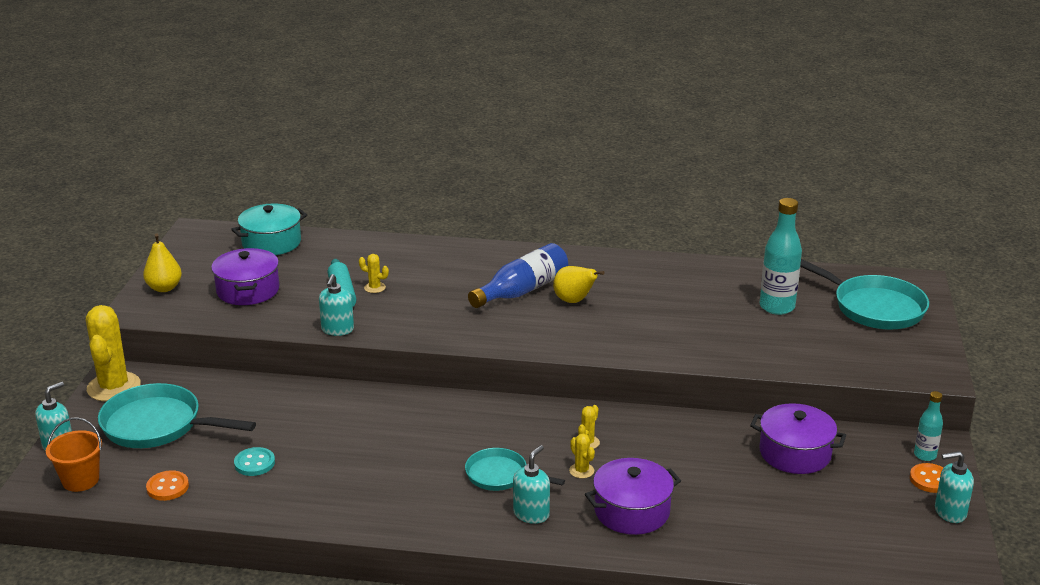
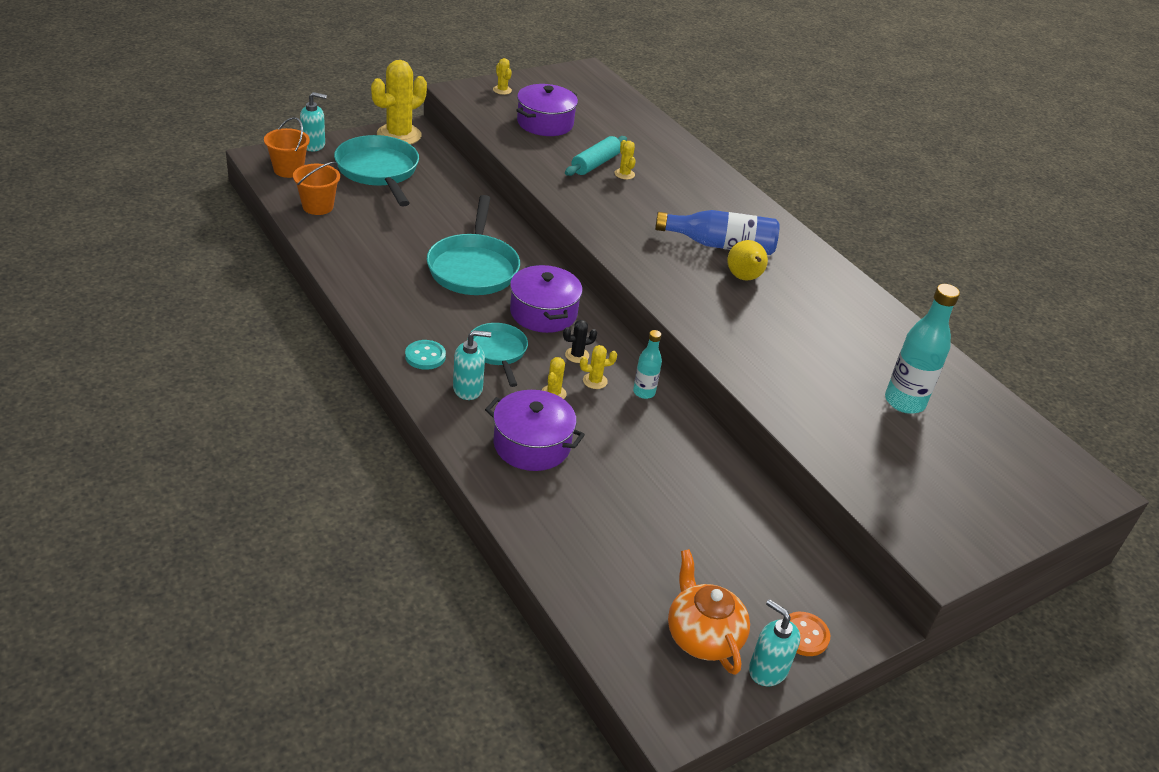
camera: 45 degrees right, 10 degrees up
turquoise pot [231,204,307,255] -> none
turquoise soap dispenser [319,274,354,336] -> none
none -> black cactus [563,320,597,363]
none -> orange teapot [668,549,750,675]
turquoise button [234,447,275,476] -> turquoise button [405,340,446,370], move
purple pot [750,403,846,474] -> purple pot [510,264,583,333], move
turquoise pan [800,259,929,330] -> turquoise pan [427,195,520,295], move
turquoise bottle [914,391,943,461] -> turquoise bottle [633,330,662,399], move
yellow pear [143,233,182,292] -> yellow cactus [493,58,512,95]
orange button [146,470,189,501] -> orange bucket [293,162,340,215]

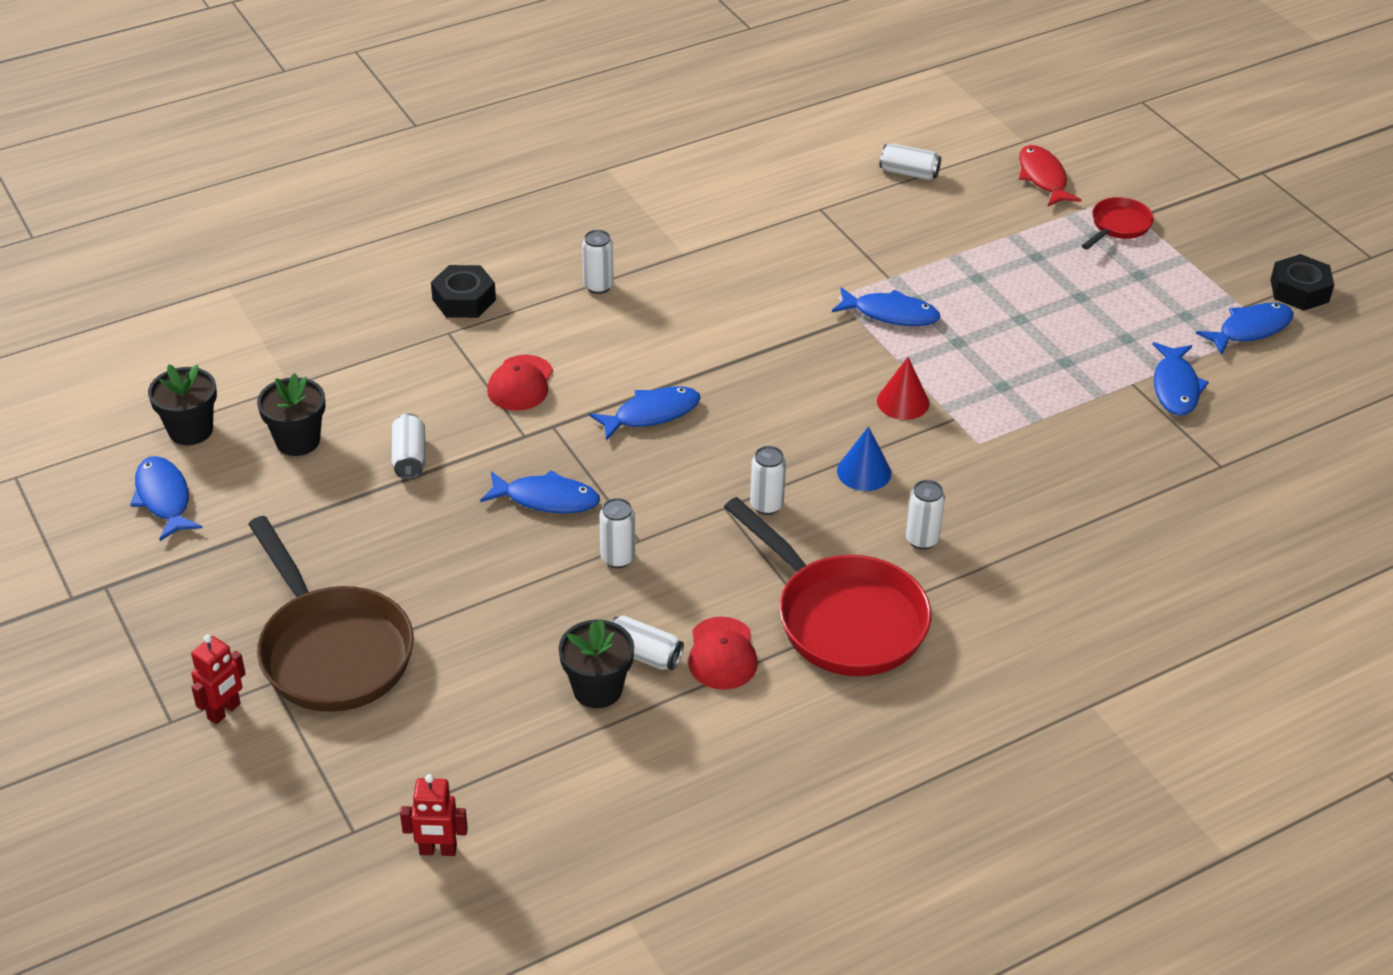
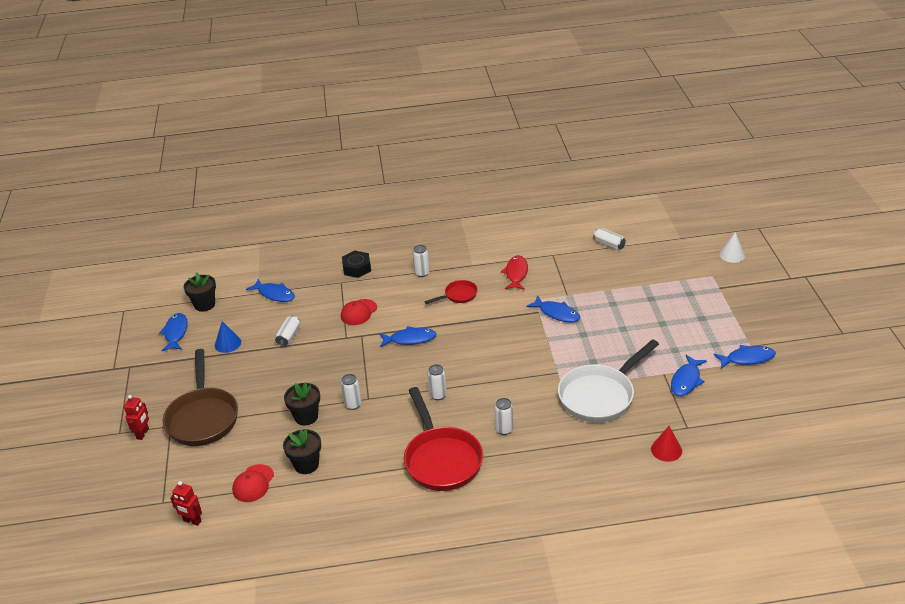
camera: 25 degrees right, 5 degrees down
white can [610,615,684,670] -> none
black nut [1270,254,1334,311] -> none
none -> white pan [558,339,659,422]
none -> white cone [719,232,745,263]
black flower pot [257,373,325,456] -> black flower pot [284,382,320,426], move
blue fish [480,470,600,513] -> blue fish [246,279,295,302], move
red cap [688,617,758,690] -> red cap [232,464,274,502], move
blue cone [837,426,891,491] -> blue cone [215,321,241,353], move
red cone [877,357,929,420] -> red cone [651,426,682,462], move
red fish [1019,145,1082,206] -> red fish [501,255,528,290], move
red pan [1082,197,1154,250] -> red pan [425,280,478,304], move
red robot [191,635,246,724] -> red robot [124,395,149,440], 45 degrees counterclockwise

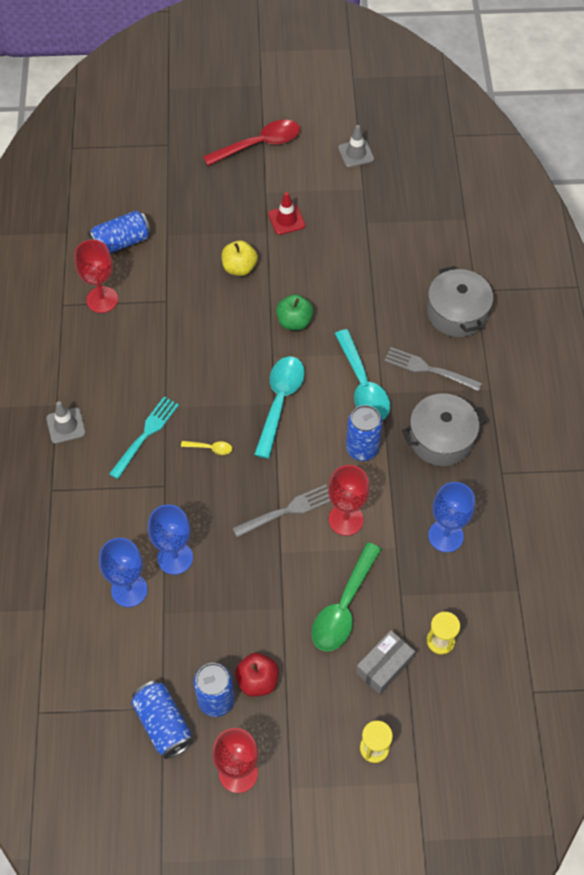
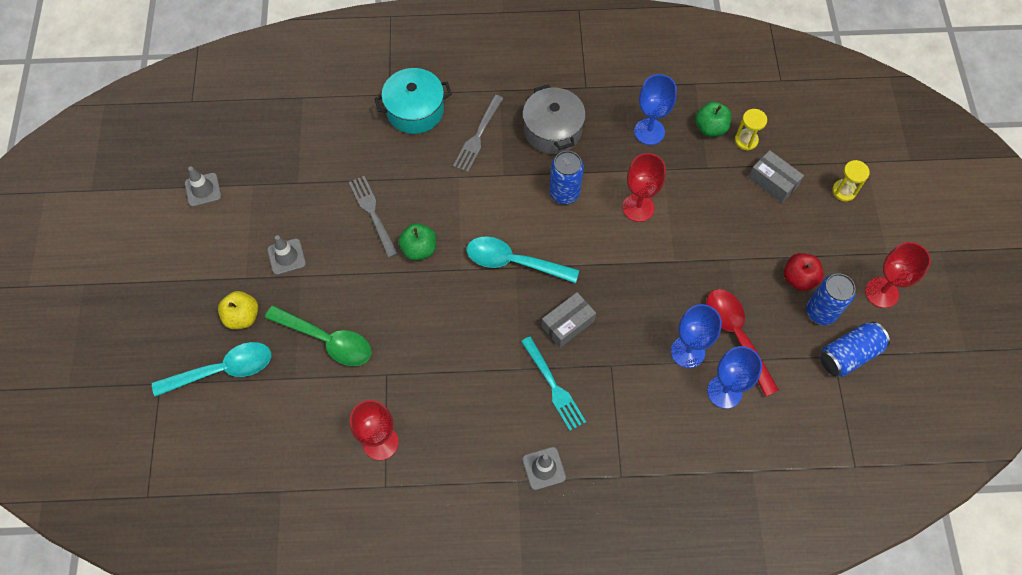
camera: 90 degrees left, 5 degrees up
blue can [88,211,151,254] -> none
none -> green apple [695,102,731,137]
red spoon [203,120,300,166] -> red spoon [706,289,779,397], move
yellow apple [222,241,258,276] -> yellow apple [218,291,258,329], move
grey fork [232,484,331,537] -> grey fork [349,176,398,258], move
green spoon [312,542,381,651] -> green spoon [265,305,371,366], move
turquoise spoon [335,329,390,420] -> turquoise spoon [152,342,271,397], move
yellow spoon [181,441,232,455] -> grey box [541,292,596,348]
red traffic cone [268,192,305,235] -> grey traffic cone [267,235,306,275]
grey pot [427,266,493,337] -> turquoise pot [374,68,452,134]
turquoise fork [109,397,179,479] -> turquoise fork [521,336,586,431], 150 degrees counterclockwise

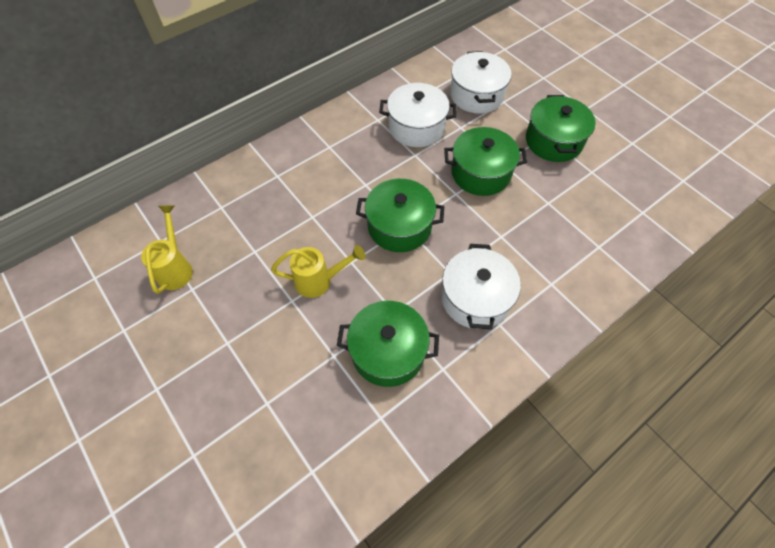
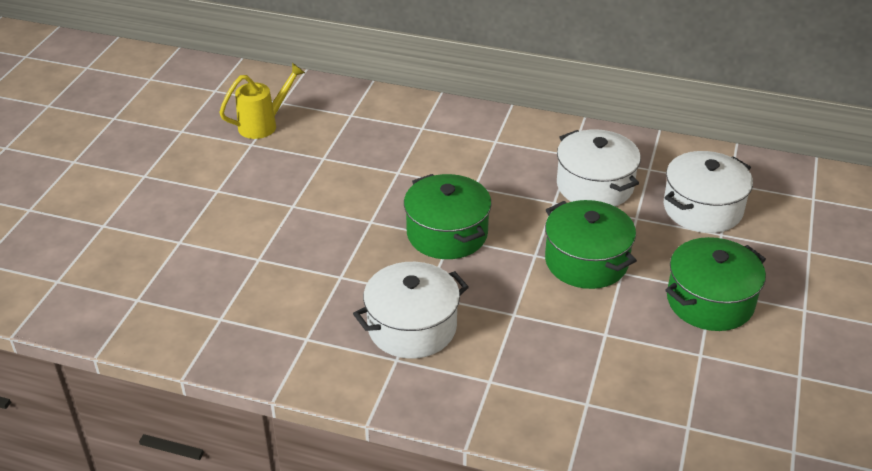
camera: 55 degrees right, 20 degrees down
yellow watering can [271,245,365,298] -> none
green pot [337,301,439,387] -> none

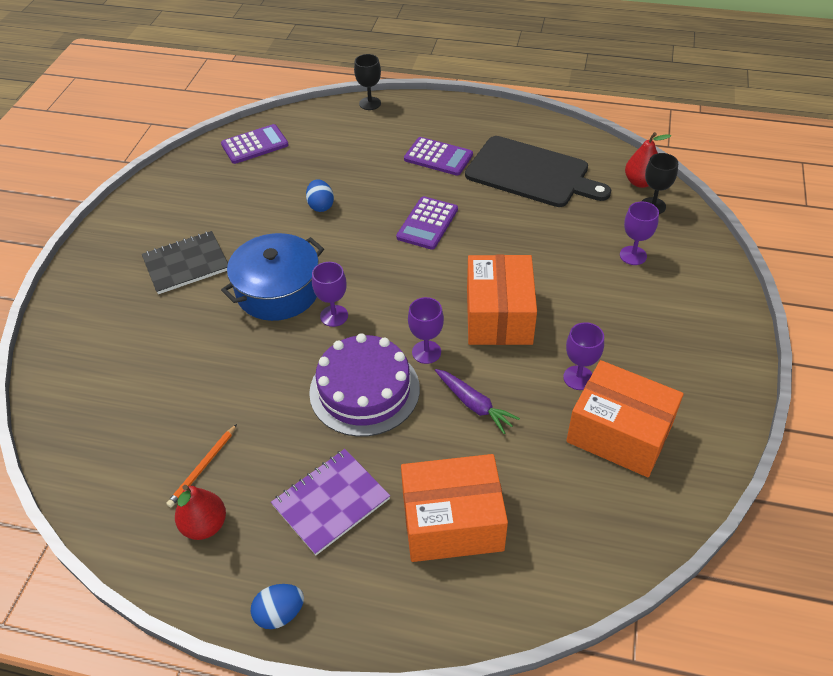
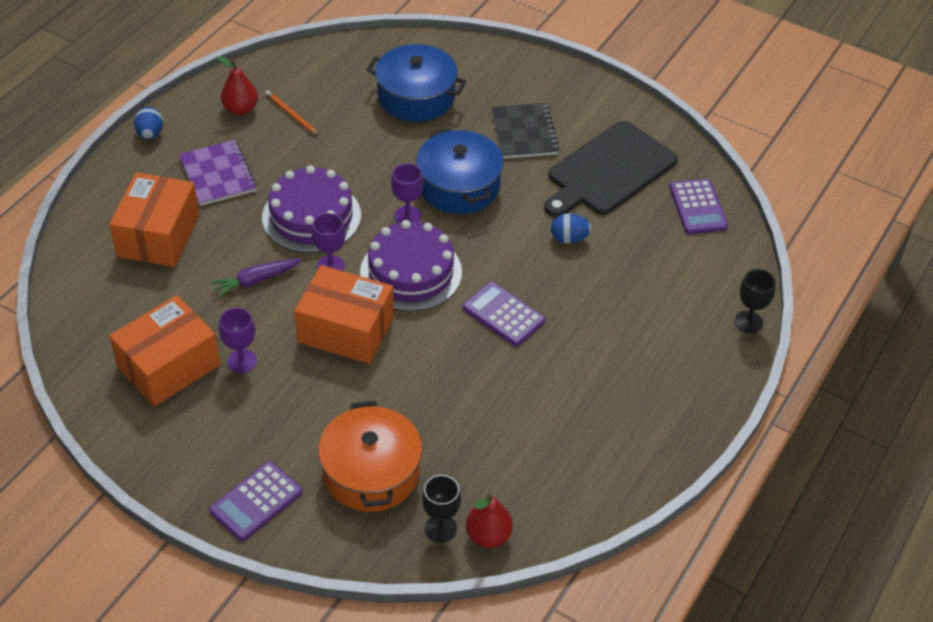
camera: 105 degrees right, 0 degrees up
none -> purple cake [360,220,462,311]
none -> blue pot [366,44,467,122]
purple calculator [404,137,473,176] -> purple calculator [209,461,302,541], move
black cutting board [465,136,611,207] -> black cutting board [544,121,678,217], move
purple goblet [620,201,659,265] -> orange pot [318,401,422,512]

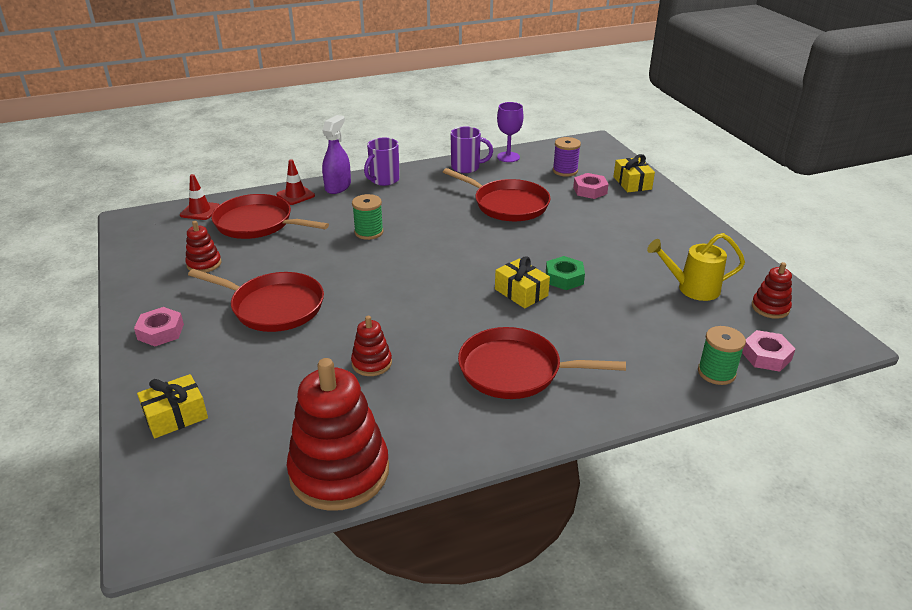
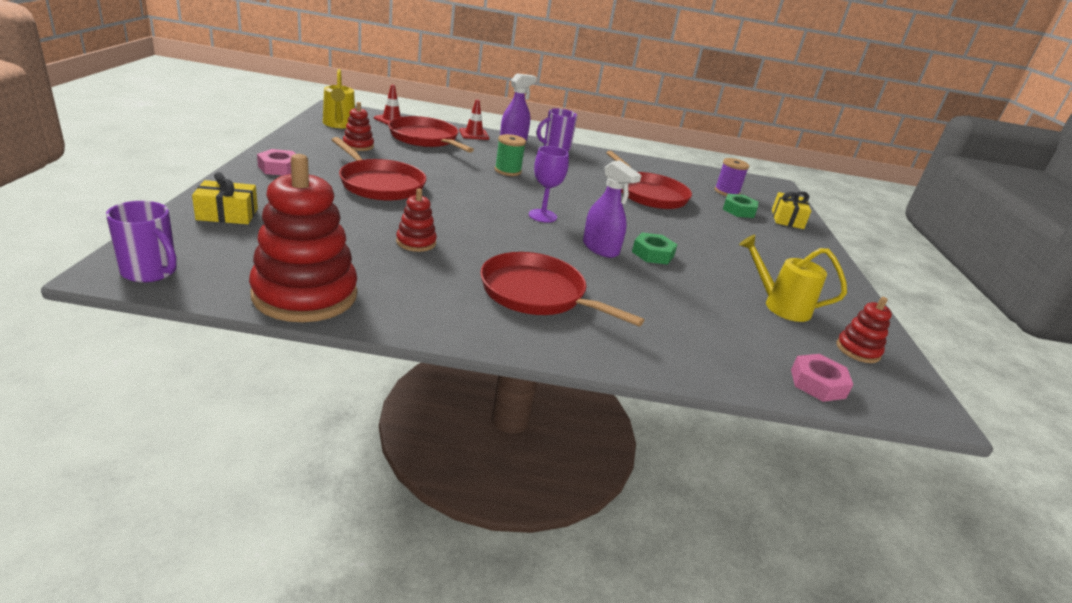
camera: 20 degrees right, 5 degrees down
green spool [698,326,746,385] -> none
none -> yellow watering can [323,69,355,128]
purple mug [450,127,493,173] -> purple mug [106,201,177,282], move
purple goblet [497,102,523,162] -> purple goblet [529,146,569,222], move
yellow gift [495,256,550,308] -> purple spray bottle [583,160,642,258]
pink nut [573,173,609,199] -> green nut [723,194,759,218]

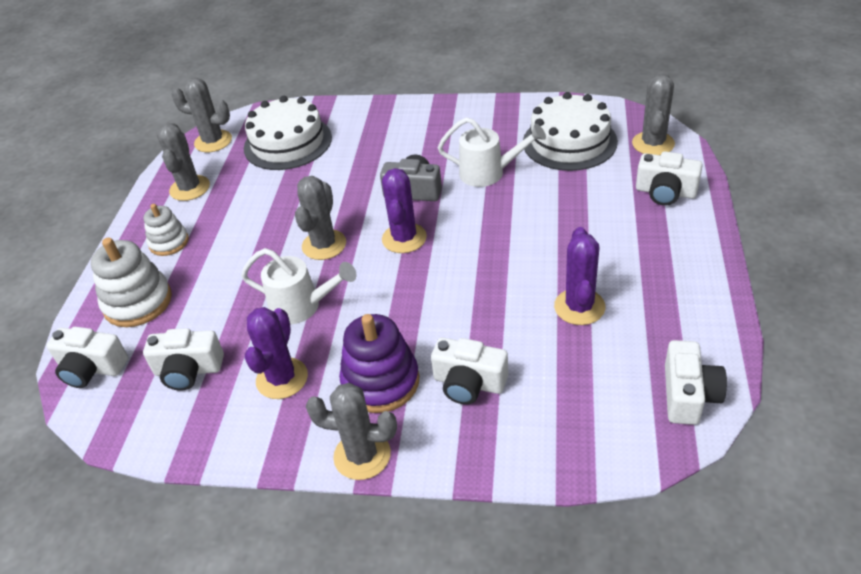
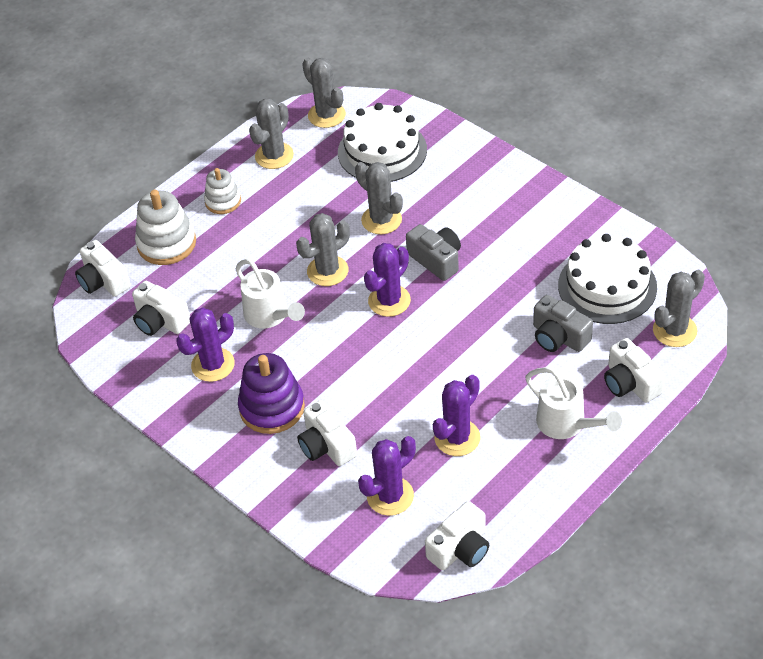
camera: 35 degrees right, 5 degrees up
none -> purple cactus [358,436,416,516]
none -> grey camera [533,295,593,352]
grey cactus [306,383,397,480] -> grey cactus [355,162,403,234], move
white watering can [438,117,546,187] -> white watering can [525,367,622,439], move

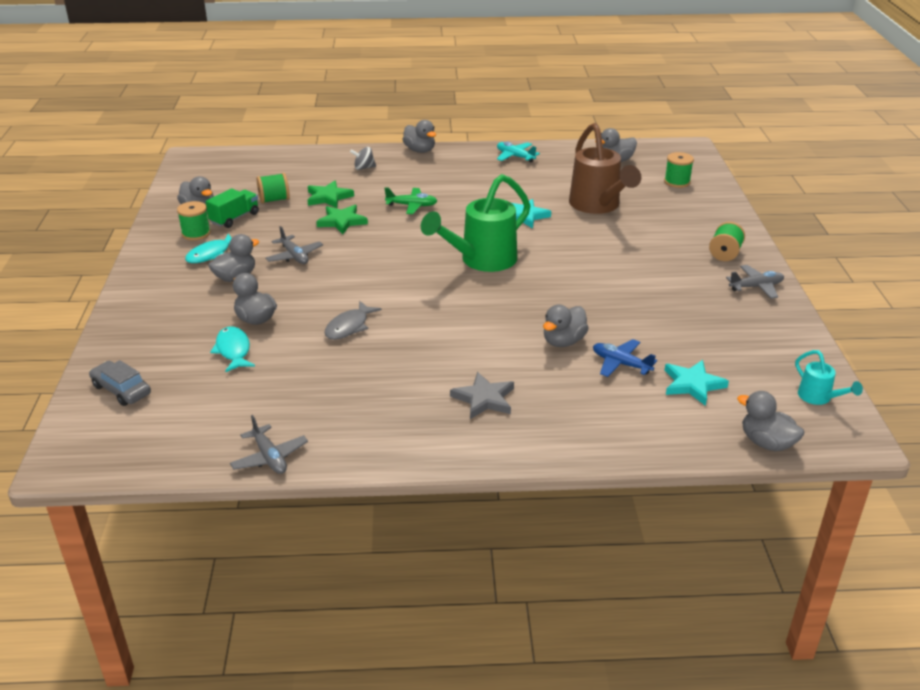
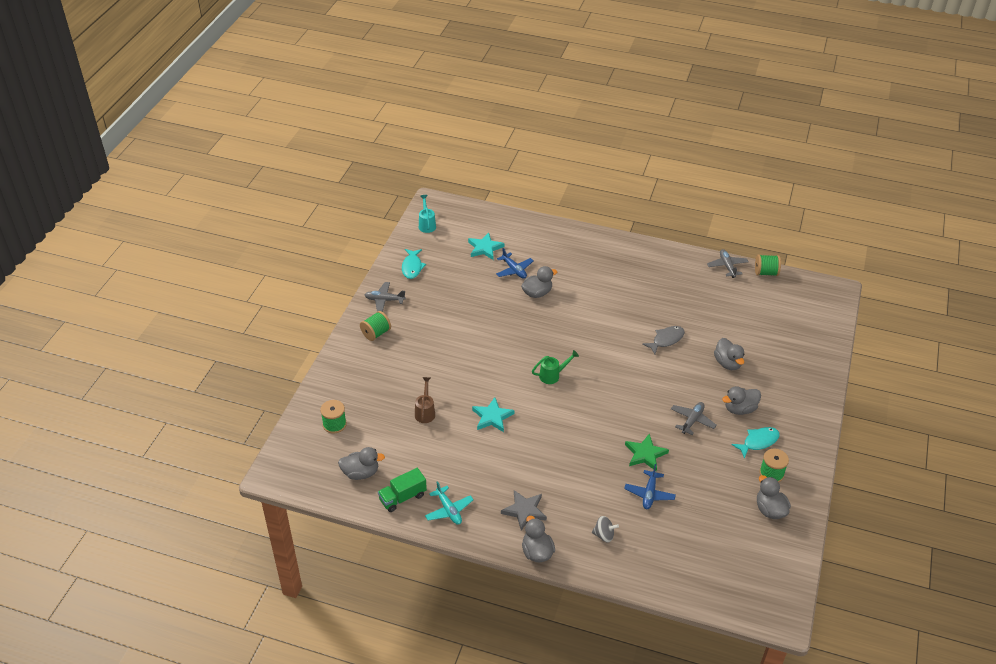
camera: 160 degrees left, 10 degrees up
grey car [89,360,151,406] -> none
green plane [385,188,437,214] -> none
grey duck [737,391,805,451] -> none
green truck [206,188,259,228] -> green truck [378,468,427,512], move
turquoise fish [210,326,255,372] -> turquoise fish [402,249,426,279], move
green spool [257,173,290,203] -> green spool [755,255,781,276], move
grey star [450,372,514,419] -> grey star [501,490,547,530], move
green star [308,181,354,208] -> blue plane [624,464,676,509]
grey plane [265,226,323,264] -> grey plane [671,402,717,435], 45 degrees clockwise
green watering can [421,174,530,272] -> green watering can [532,350,579,384], x0.47
brown watering can [569,123,641,214] -> brown watering can [415,377,435,423], x0.47

